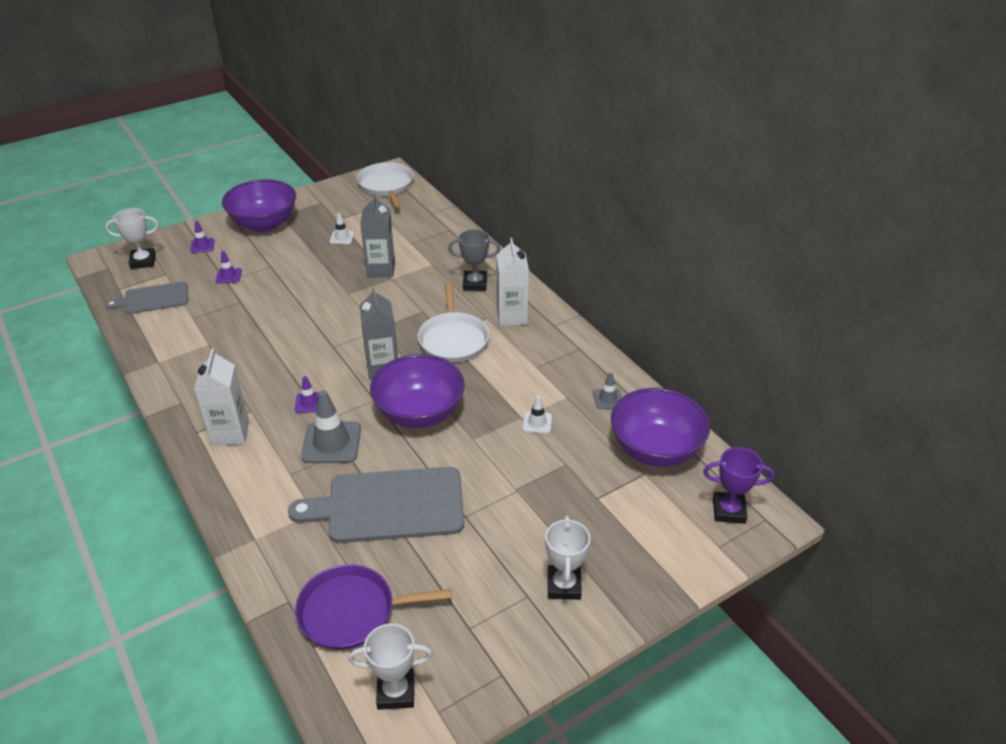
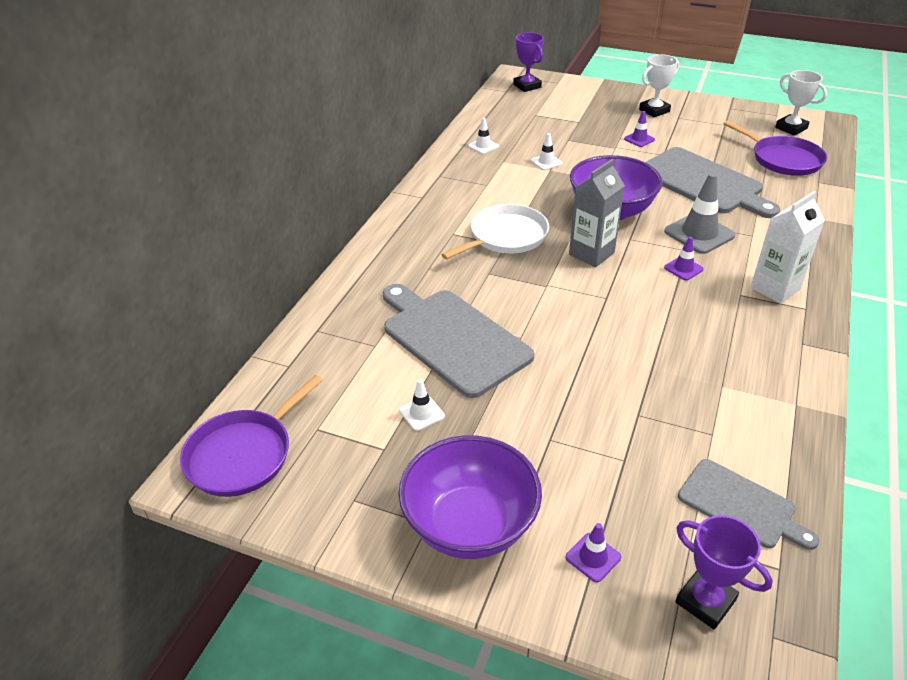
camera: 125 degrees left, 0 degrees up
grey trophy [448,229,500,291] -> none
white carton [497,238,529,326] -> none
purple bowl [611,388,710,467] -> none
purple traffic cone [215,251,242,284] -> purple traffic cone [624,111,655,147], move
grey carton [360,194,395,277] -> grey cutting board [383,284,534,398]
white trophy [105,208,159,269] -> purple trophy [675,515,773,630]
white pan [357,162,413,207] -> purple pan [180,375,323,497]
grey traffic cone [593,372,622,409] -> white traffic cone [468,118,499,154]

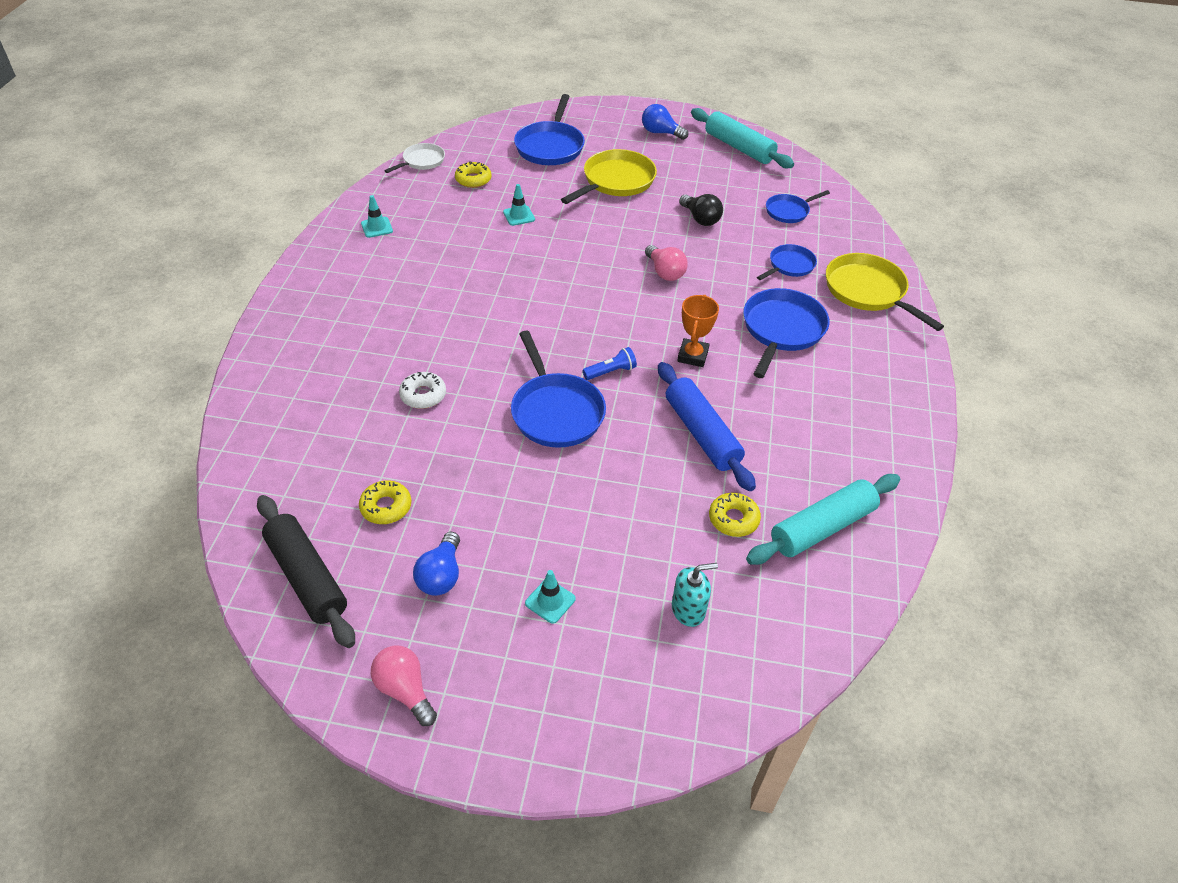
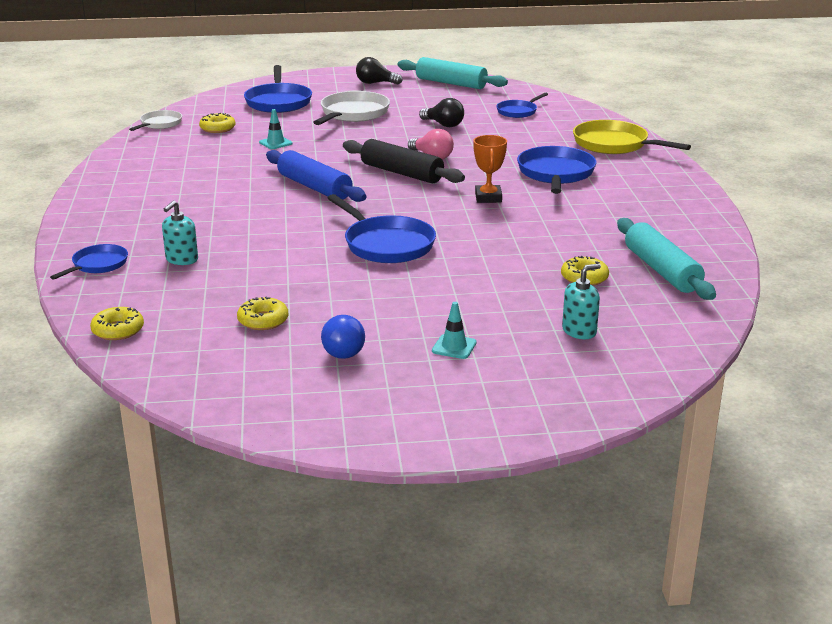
camera: 15 degrees left, 20 degrees down
turquoise traffic cone [361,195,393,238] -> none
pink light bulb [371,646,437,726] -> none
white donut [399,372,446,409] -> none
blue flashlight [583,347,637,380] -> none
none -> yellow donut [90,307,144,340]
none -> turquoise soap dispenser [162,201,198,265]
black rolling pin [257,495,355,648] -> black rolling pin [343,139,465,183], move
blue rolling pin [658,362,756,491] -> blue rolling pin [266,150,366,202], move
blue pan [757,244,817,280] -> blue pan [50,244,128,280], move
yellow pan [561,149,657,204] -> white pan [313,91,390,125]
blue light bulb [642,104,688,140] -> black light bulb [356,57,403,85]
turquoise rolling pin [746,474,900,565] -> turquoise rolling pin [617,218,716,300], 60 degrees counterclockwise

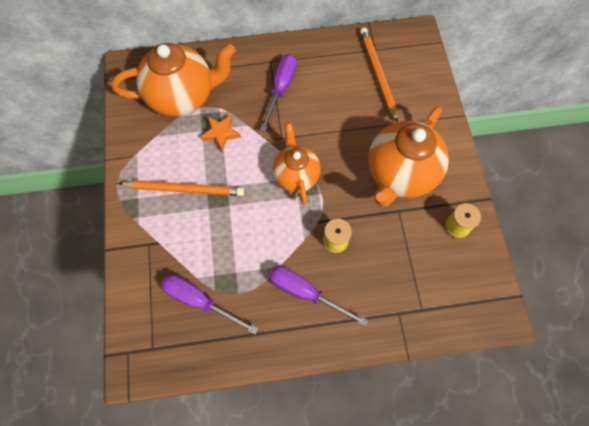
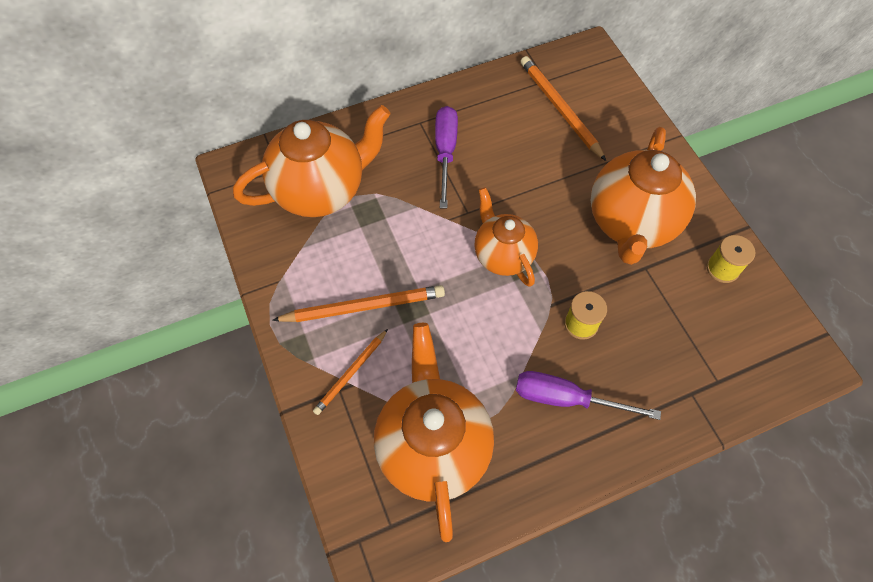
camera: 15 degrees left, 5 degrees down
orange star [201,115,241,151] -> none
none -> orange pencil [313,329,388,415]
purple screwdriver [161,275,259,335] -> orange teapot [374,323,494,542]

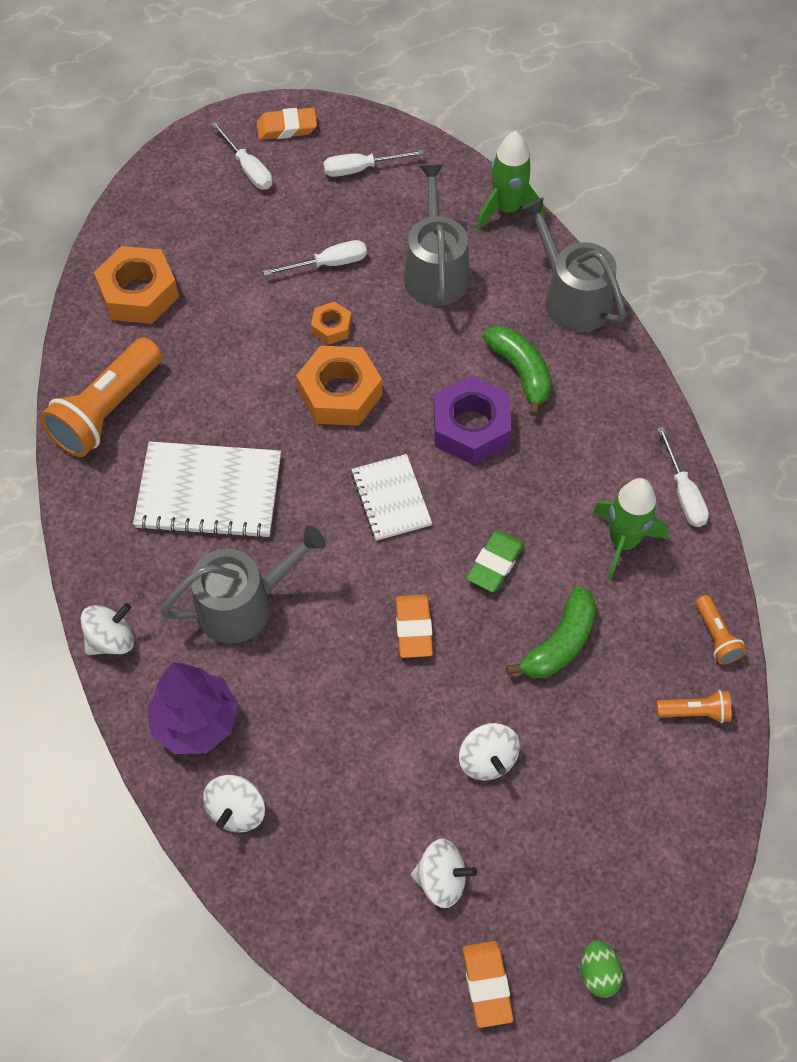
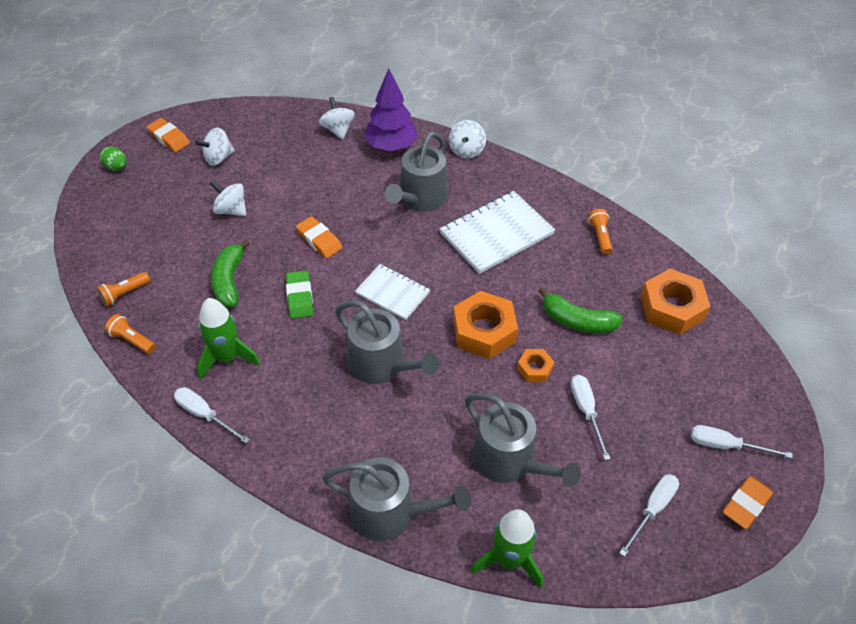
camera: 140 degrees right, 10 degrees down
green banana [483,326,551,417] -> green banana [539,287,623,333], move
purple nut [434,376,512,465] -> grey watering can [335,301,440,384]
white screwdriver [263,240,367,276] -> white screwdriver [571,375,610,460], 135 degrees clockwise
orange flashlight [40,337,162,457] -> orange flashlight [588,209,612,255], x0.47

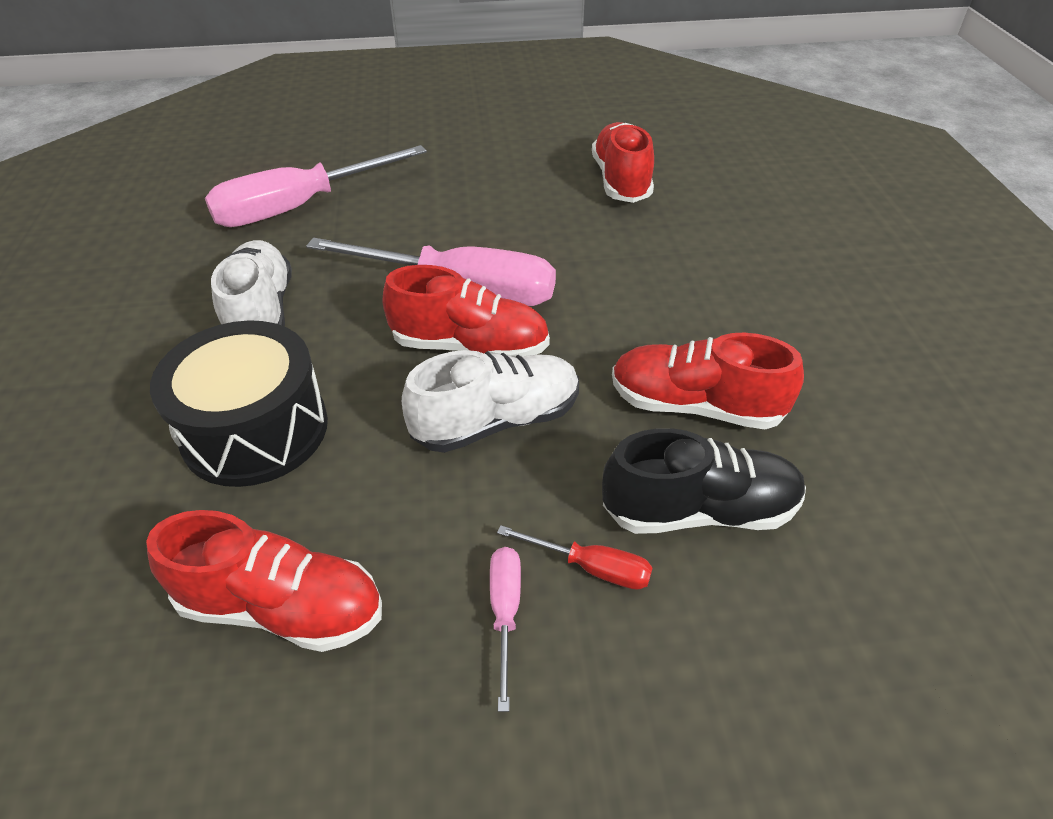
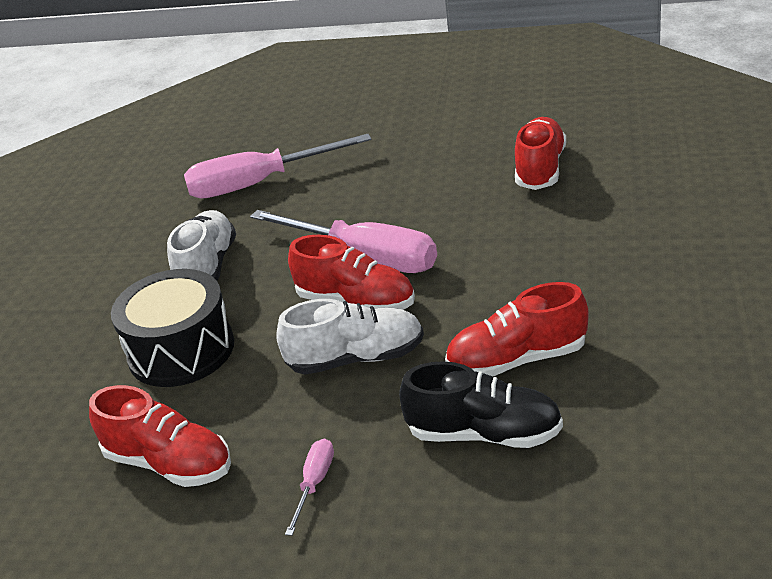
camera: 20 degrees right, 10 degrees down
red screwdriver [497,525,653,590] -> none
red shoe [612,332,804,429] -> red shoe [445,282,589,376], 45 degrees counterclockwise

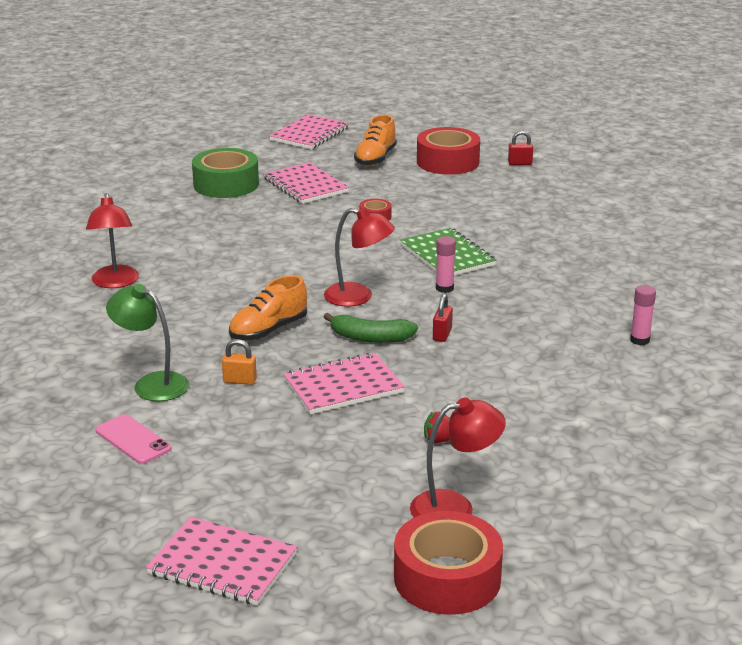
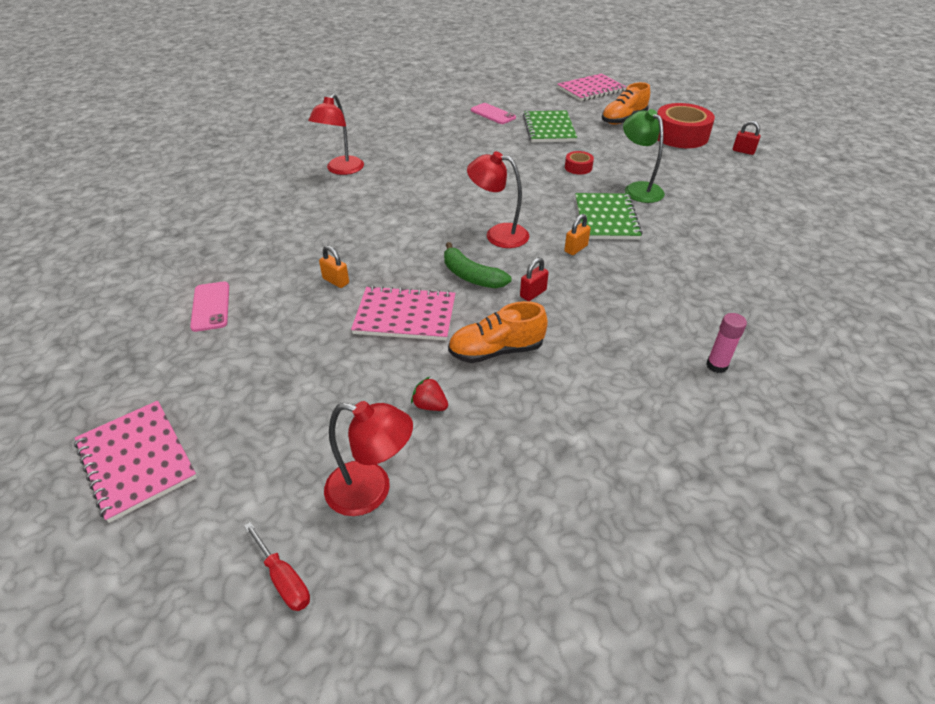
camera: 30 degrees right, 15 degrees up
green lamp [106,284,189,401] -> green lamp [623,109,665,203], move
orange shoe [229,275,307,341] -> orange shoe [448,301,548,363], move
green tape [192,148,259,198] -> pink phone [471,103,516,124]
red tape [394,511,503,615] -> red screwdriver [244,522,310,611]
pink glue stick [436,236,456,293] -> orange padlock [564,214,591,255]
pink notebook [263,162,349,204] -> green notebook [523,110,577,142]
red lamp [324,207,395,307] -> red lamp [467,151,529,248], 150 degrees clockwise

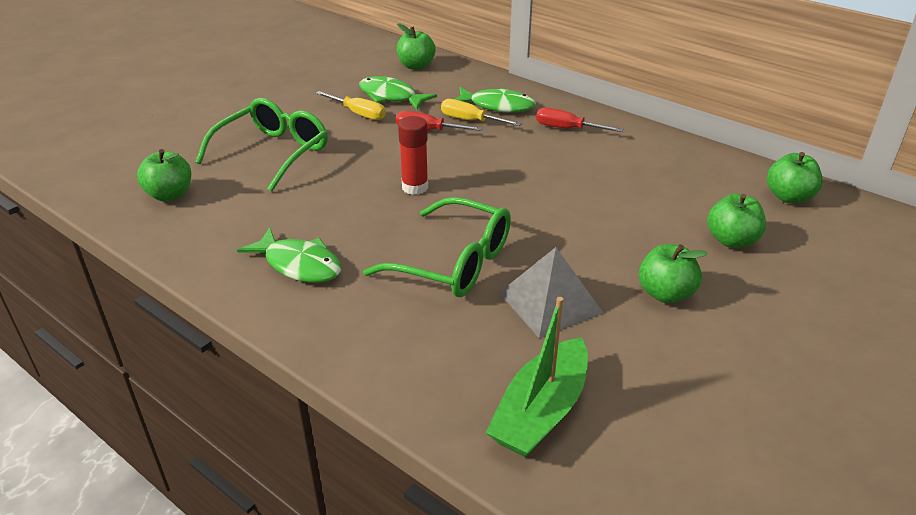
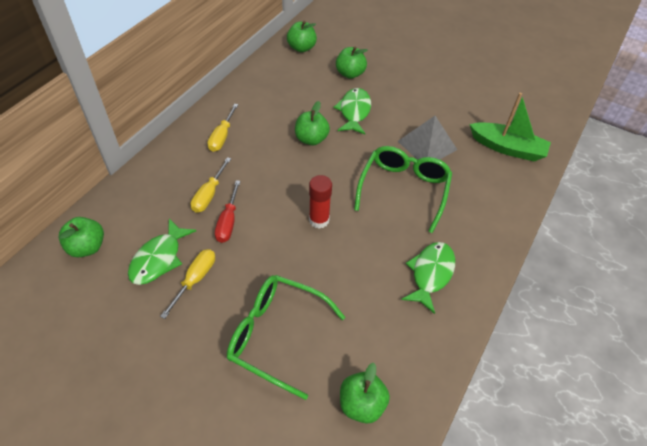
camera: 100 degrees left, 15 degrees up
green fish [455,87,536,113] -> green fish [333,88,371,134], move
green apple [639,244,708,303] -> green apple [295,101,330,145], move
red screwdriver [536,108,624,132] -> yellow screwdriver [207,103,238,152]

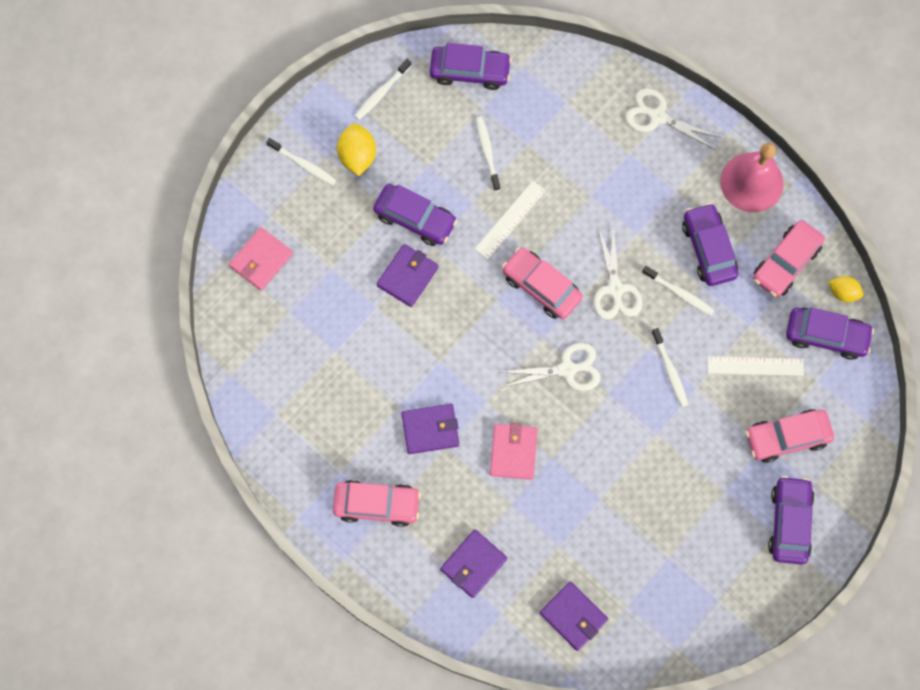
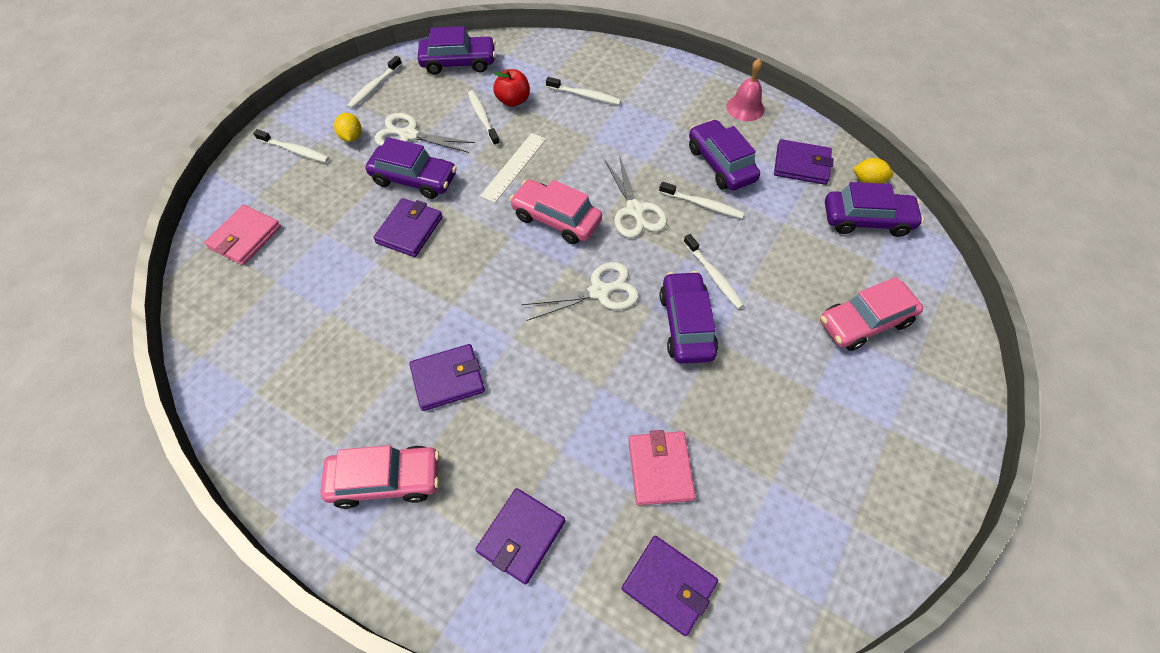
camera: 10 degrees left, 15 degrees down
white ruler [708,356,804,376] -> none
none -> red apple [493,69,530,107]
none -> white toothbrush [546,77,621,105]
pink wallet [490,423,538,480] -> pink wallet [628,430,696,505], move
white scissors [625,88,720,150] -> white scissors [375,113,475,153], move
purple car [768,476,815,565] -> purple car [660,271,718,364], move
pink car [753,220,825,297] -> purple wallet [774,139,834,185]
yellow lemon [337,123,376,176] -> yellow lemon [334,113,361,142], x0.65
pink bell [720,143,784,212] -> pink bell [726,59,764,121], x0.61

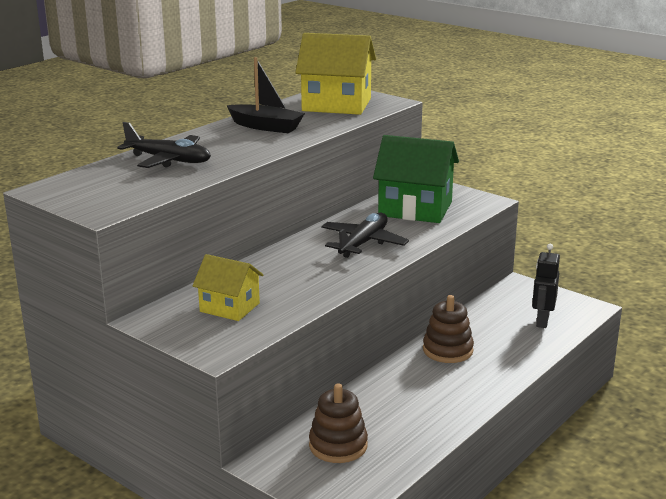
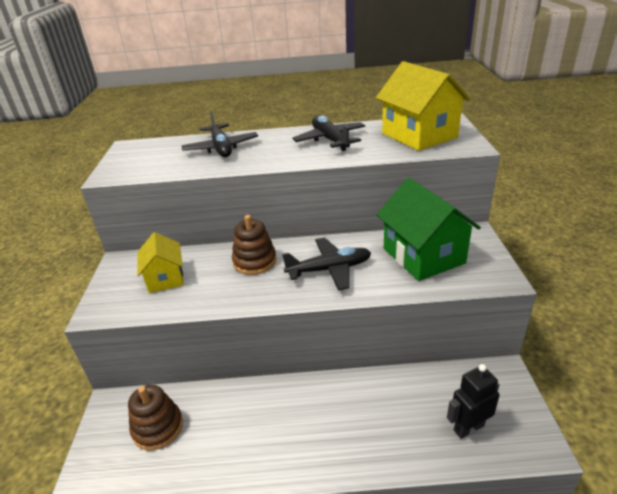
camera: 50 degrees right, 10 degrees up
brown stacking toy [423,295,474,363] -> brown stacking toy [232,215,277,275], move
black boat [227,57,305,133] -> black plane [292,116,365,151]

